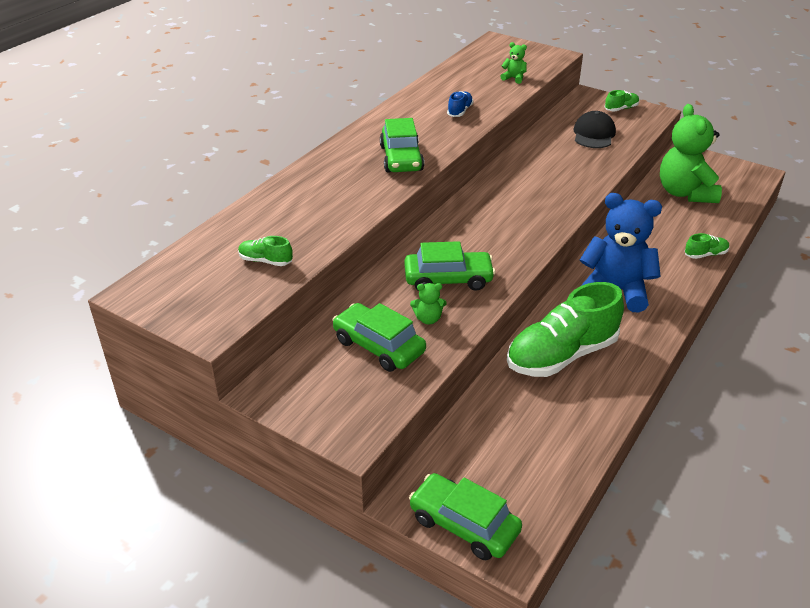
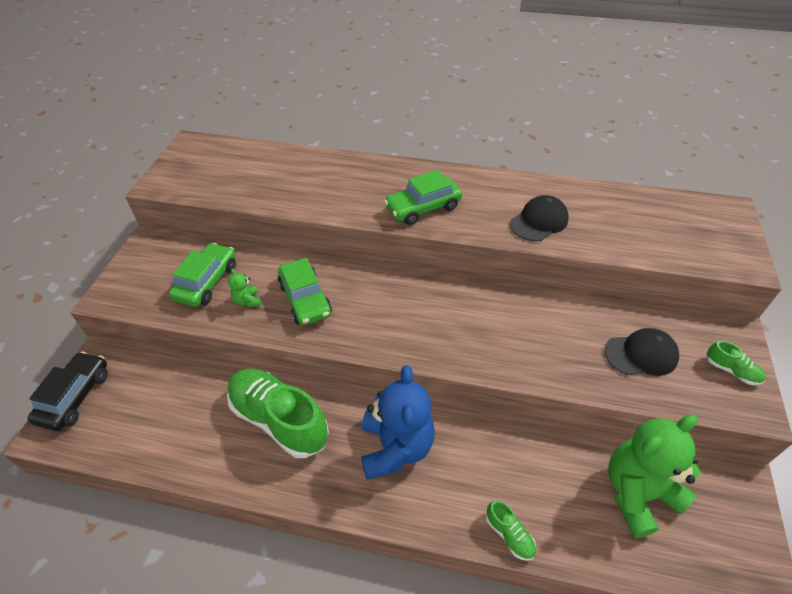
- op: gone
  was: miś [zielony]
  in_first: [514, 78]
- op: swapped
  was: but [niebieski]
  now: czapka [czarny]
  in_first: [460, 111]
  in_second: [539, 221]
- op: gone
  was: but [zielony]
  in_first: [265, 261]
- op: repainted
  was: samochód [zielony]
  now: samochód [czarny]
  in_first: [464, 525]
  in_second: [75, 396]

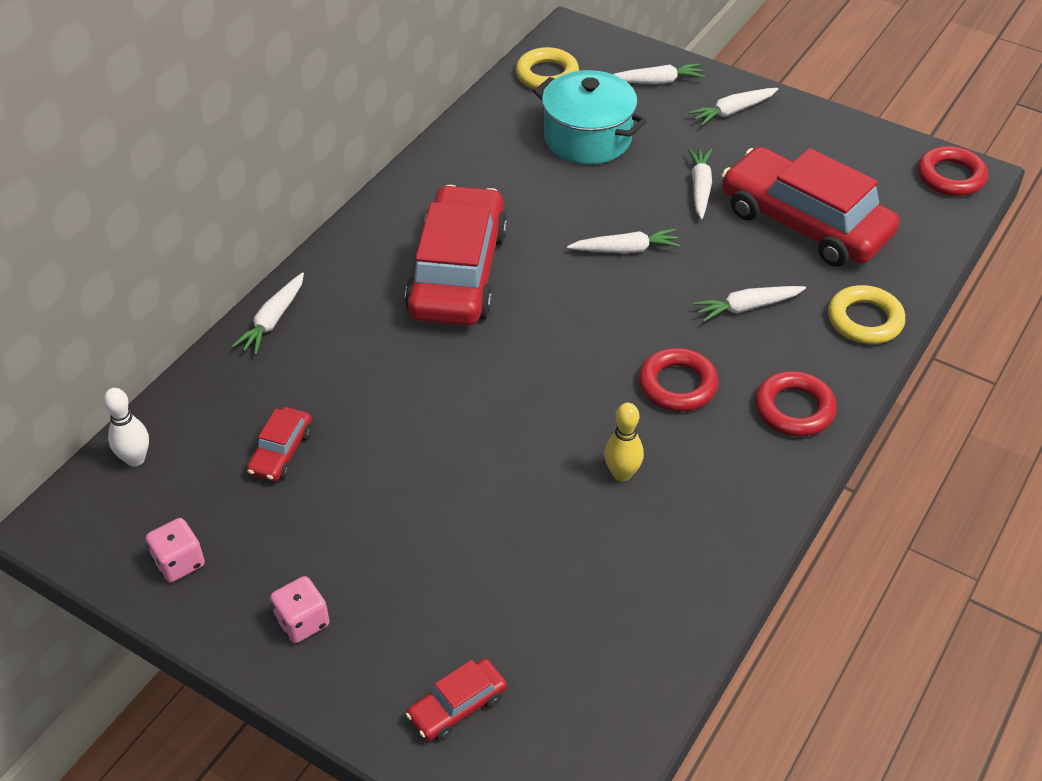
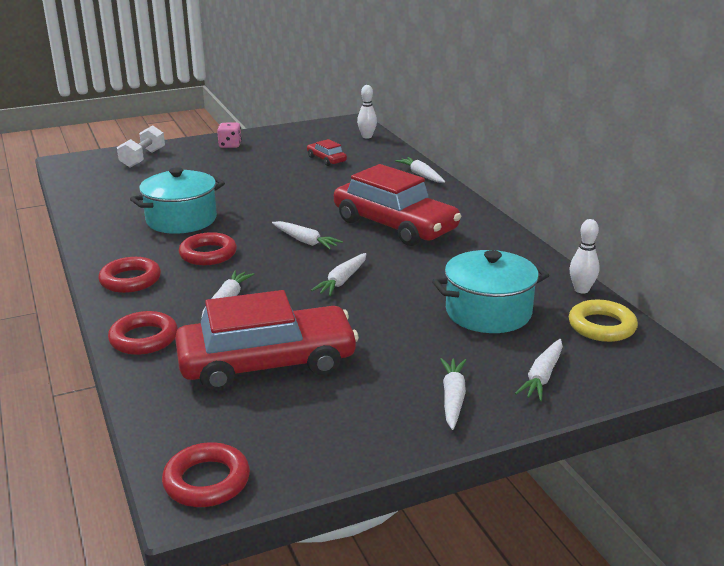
- op: shifted
  was: marchewka [biały]
  in_first: [700, 187]
  in_second: [305, 241]
- op: repainted
  was: pierścień [żółty]
  now: pierścień [czerwony]
  in_first: [864, 320]
  in_second: [144, 338]
- op: swapped
  was: kręgiel [żółty]
  now: garnek [turkusowy]
  in_first: [622, 474]
  in_second: [181, 220]
- op: gone
  was: kostka do gry [różowy]
  in_first: [179, 562]
- op: swapped
  was: samochód [czerwony]
  now: hantel [biały]
  in_first: [457, 706]
  in_second: [143, 158]
- op: new
  now: kręgiel [biały]
  in_second: [581, 290]

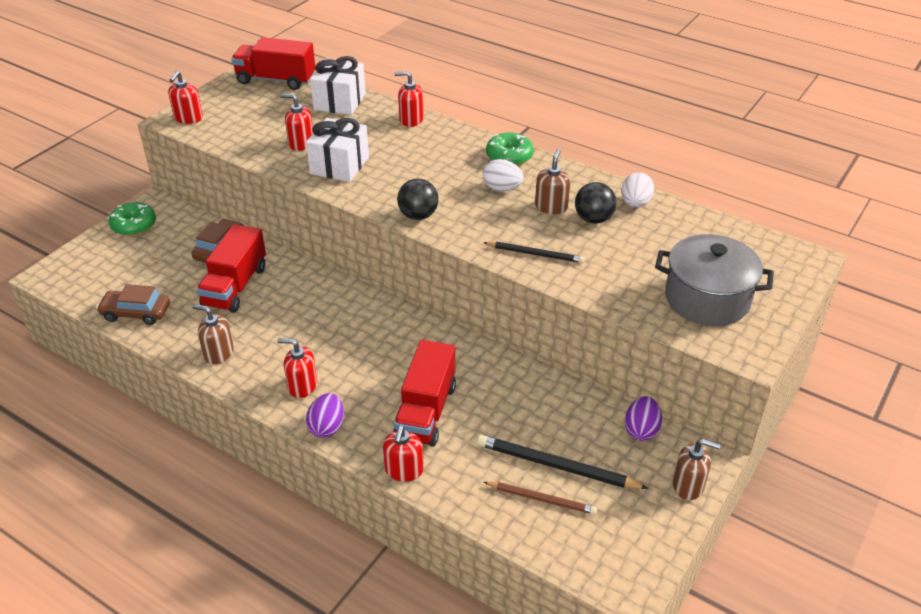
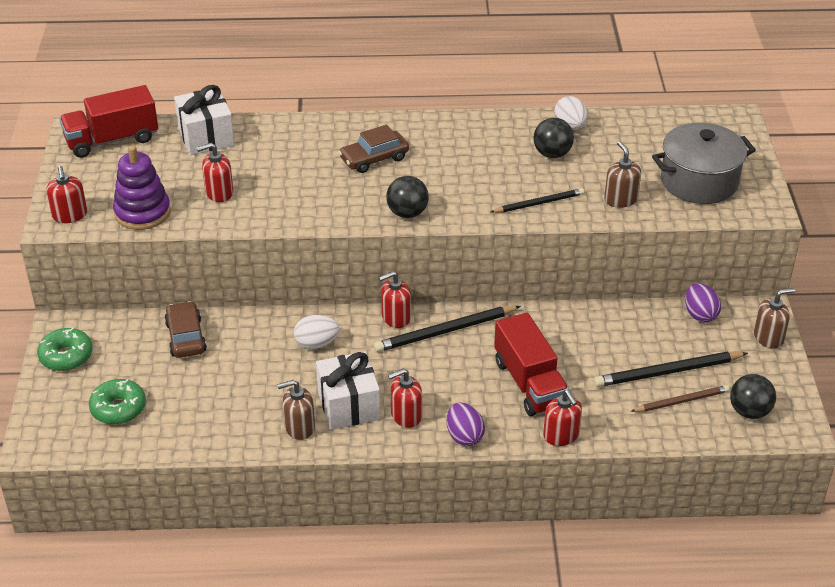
- op: shifted
  was: dozownik mydła [czerwony]
  in_first: [411, 120]
  in_second: [395, 317]
- op: shifted
  was: prezent [biały]
  in_first: [339, 165]
  in_second: [348, 405]
- op: shifted
  was: donut [zielony]
  in_first: [509, 156]
  in_second: [118, 408]
- op: shifted
  was: dozownik mydła [brązowy]
  in_first: [551, 207]
  in_second: [620, 199]
- op: shifted
  was: jajko [biały]
  in_first: [502, 188]
  in_second: [316, 344]
- op: gone
  was: ciężarówka [czerwony]
  in_first: [235, 286]
- op: shifted
  was: samochód [brązowy]
  in_first: [136, 313]
  in_second: [374, 158]
- op: new
  now: zabawka nakładanka [fioletowy]
  in_second: [142, 212]
- op: new
  now: ołówek [czarny]
  in_second: [445, 331]
- op: new
  now: piłka [czarny]
  in_second: [749, 411]

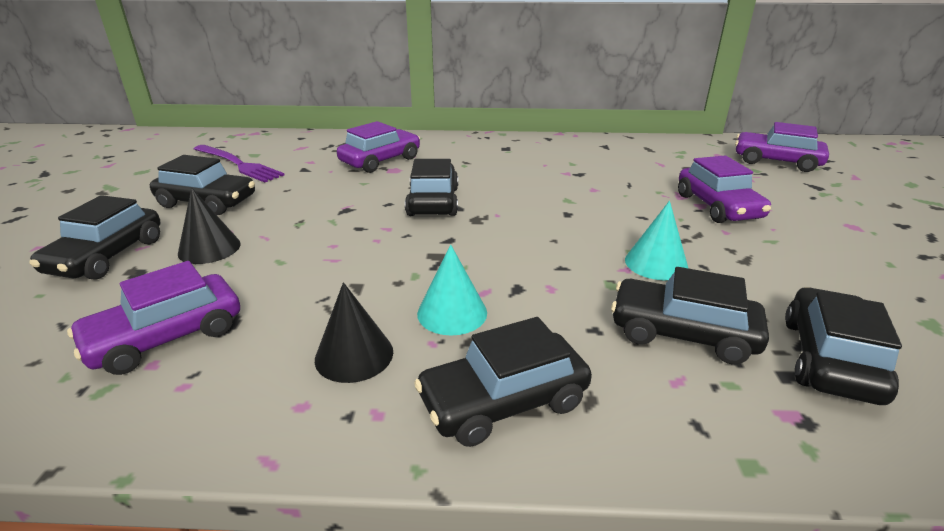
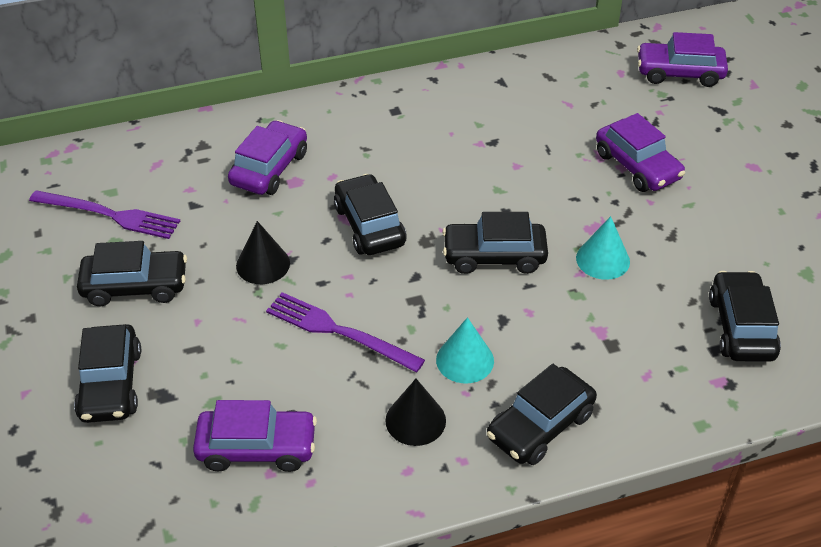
- op: shifted
  was: stożek [czarny]
  in_first: [209, 248]
  in_second: [263, 264]
- op: rotated
  was: samochód [fioletowy]
  in_first: [166, 337]
  in_second: [257, 448]
  clockwise: -120
- op: shifted
  was: samochód [czarny]
  in_first: [682, 333]
  in_second: [494, 256]
- op: new
  now: widelec [fioletowy]
  in_second: [339, 331]

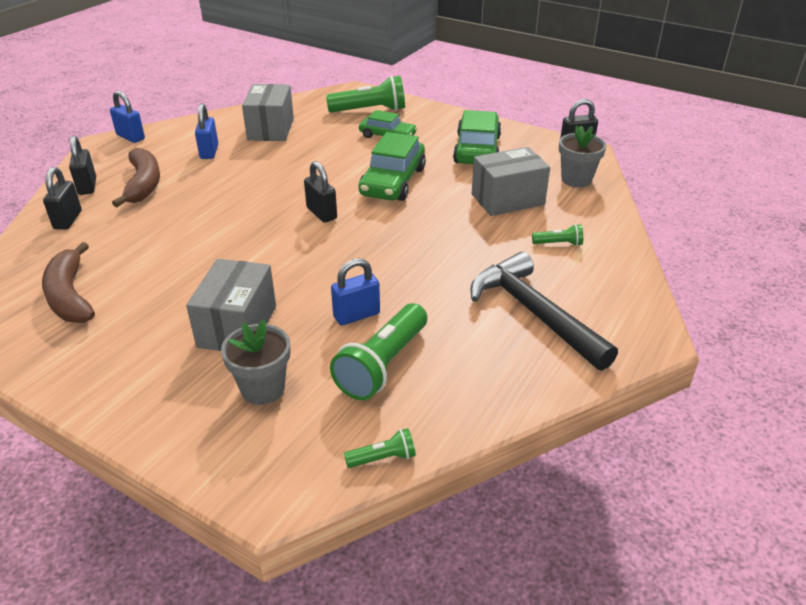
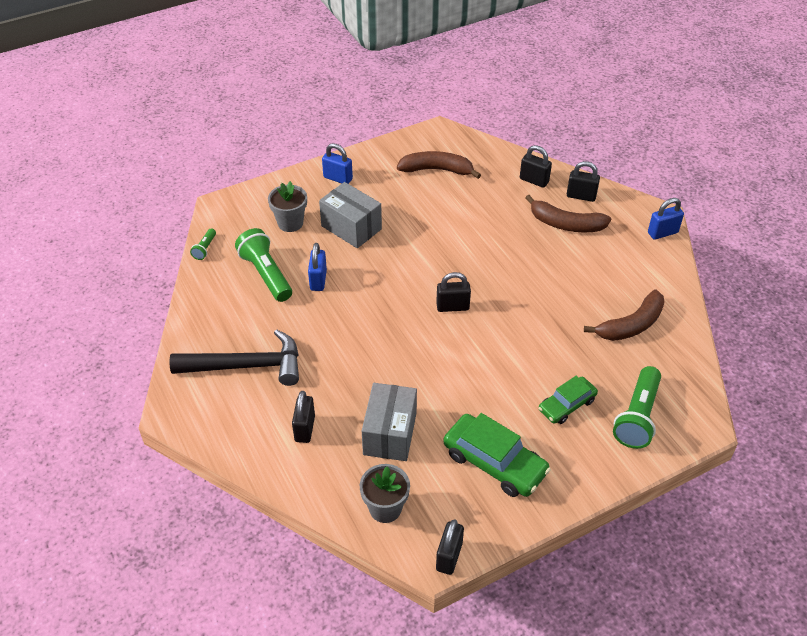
- op: swapped
  was: pudełko [szary]
  now: banan [brązowy]
  in_first: [271, 129]
  in_second: [631, 325]
- op: shifted
  was: kłódka [niebieski]
  in_first: [209, 152]
  in_second: [338, 178]
- op: gone
  was: samochód [zielony]
  in_first: [393, 181]
- op: swapped
  was: latarka [zielony]
  now: kłódka [czarny]
  in_first: [558, 244]
  in_second: [305, 428]

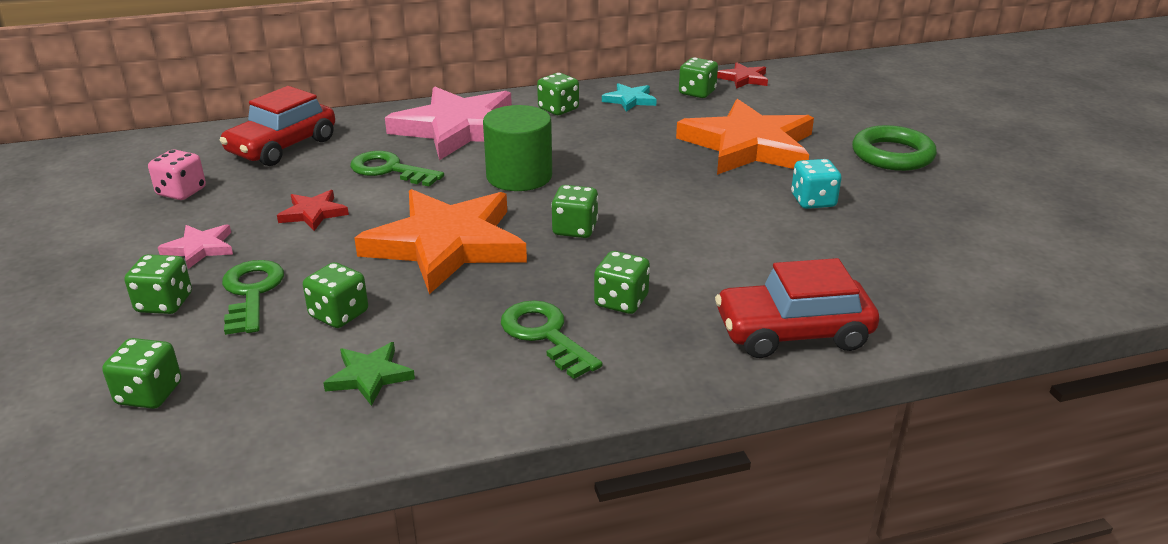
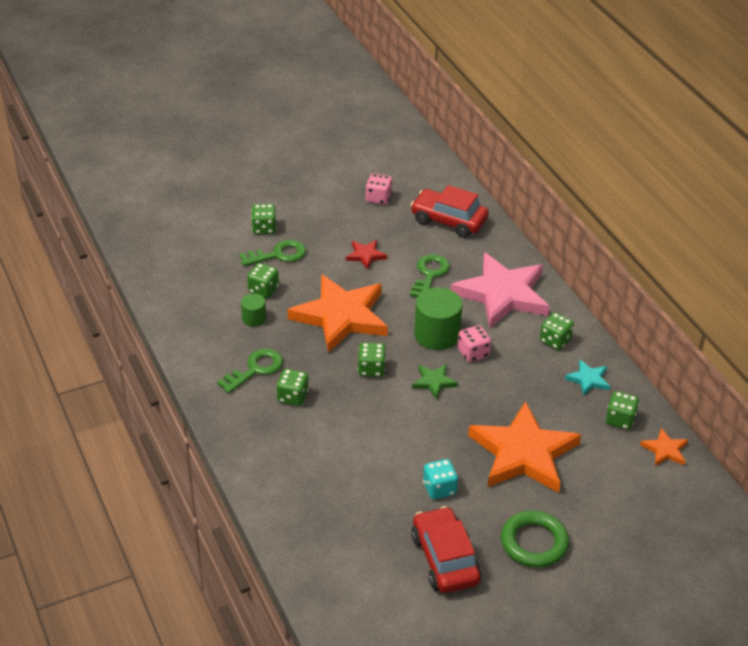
- op: repainted
  was: gwiazda [czerwony]
  now: gwiazda [pomarańczowy]
  in_first: [744, 79]
  in_second: [665, 450]
- op: gone
  was: gwiazda [różowy]
  in_first: [200, 248]
- op: shifted
  was: samochód [czerwony]
  in_first: [793, 333]
  in_second: [444, 559]
- op: gone
  was: kostka do gry [zielony]
  in_first: [149, 394]
- op: shifted
  was: gwiazda [zielony]
  in_first: [369, 376]
  in_second: [434, 382]
- op: new
  now: walec [zielony]
  in_second: [254, 318]
- op: new
  now: kostka do gry [różowy]
  in_second: [473, 353]

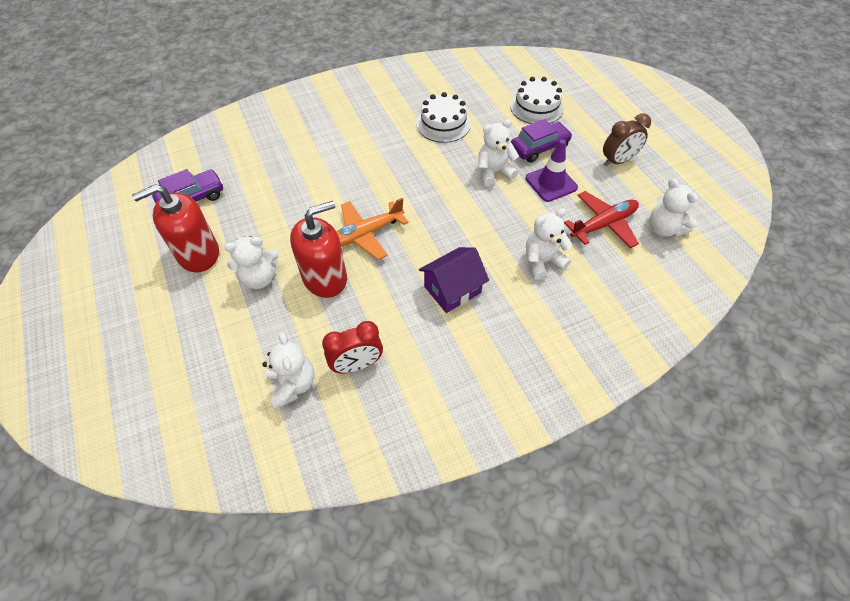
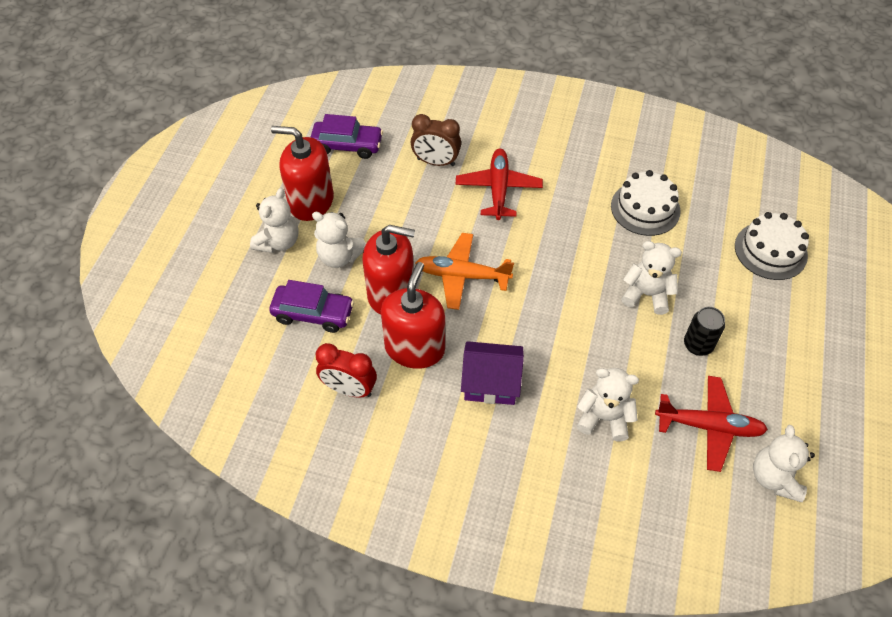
- op: shifted
  was: budzik [brązowy]
  in_first: [617, 161]
  in_second: [436, 162]
- op: shifted
  was: samochód [fioletowy]
  in_first: [539, 148]
  in_second: [313, 313]
- op: swapped
  was: pachołek [fioletowy]
  now: puszka [czarny]
  in_first: [551, 183]
  in_second: [698, 345]
- op: shifted
  was: miś [biały]
  in_first: [292, 385]
  in_second: [278, 242]
- op: new
  now: samolot [czerwony]
  in_second: [498, 189]
- op: new
  now: dozownik mydła [czerwony]
  in_second: [414, 348]

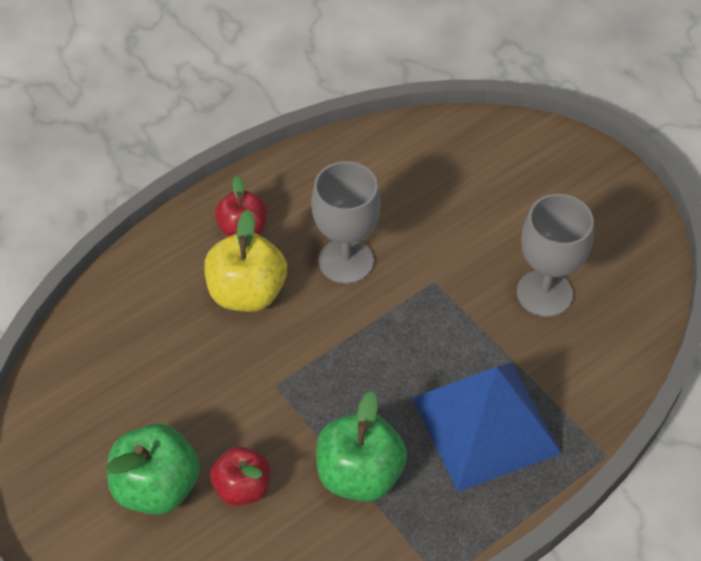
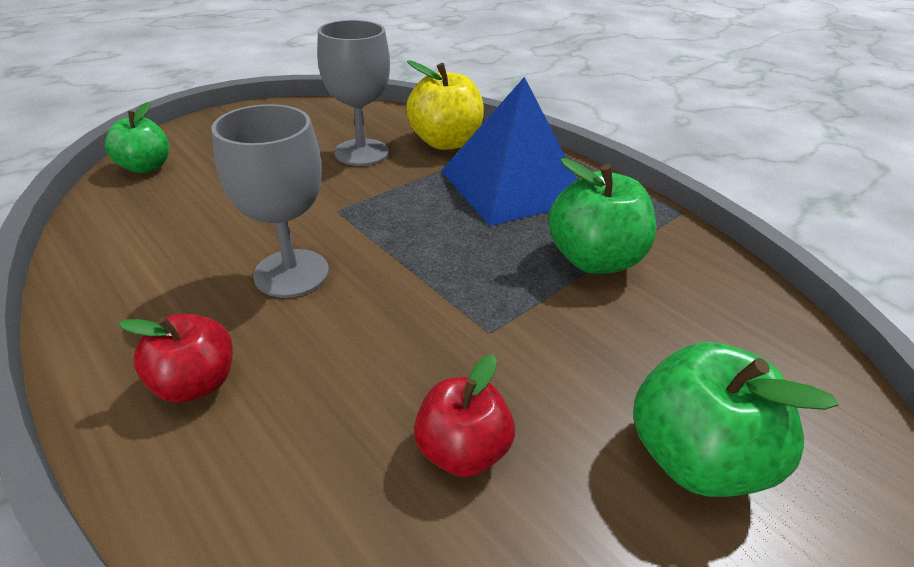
- op: shifted
  was: jabłko [żółty]
  in_first: [247, 293]
  in_second: [445, 142]
- op: shifted
  was: jabłko [czerwony]
  in_first: [242, 487]
  in_second: [462, 450]
- op: new
  now: jabłko [zielony]
  in_second: [146, 167]

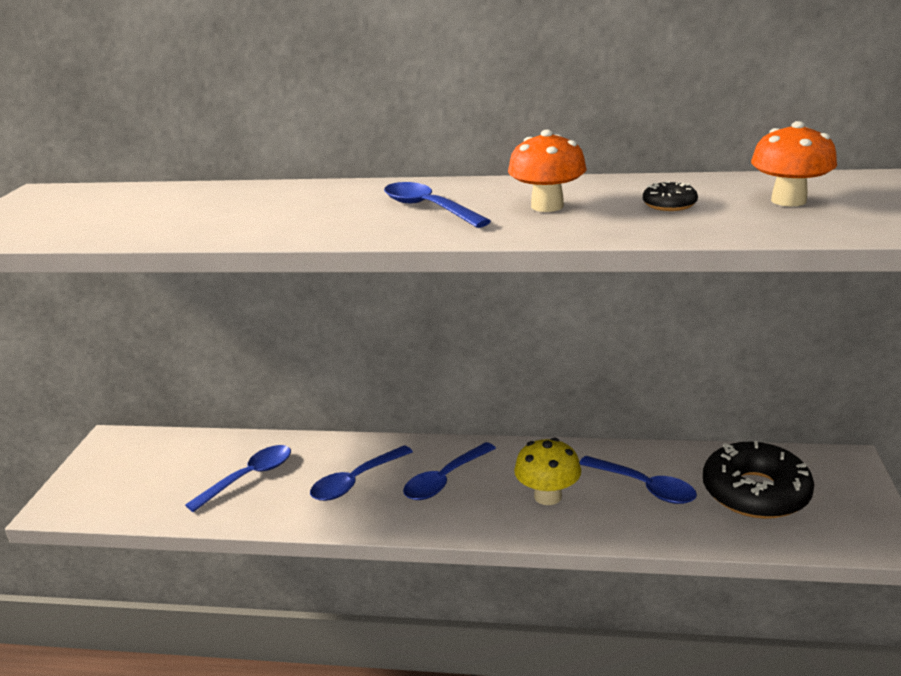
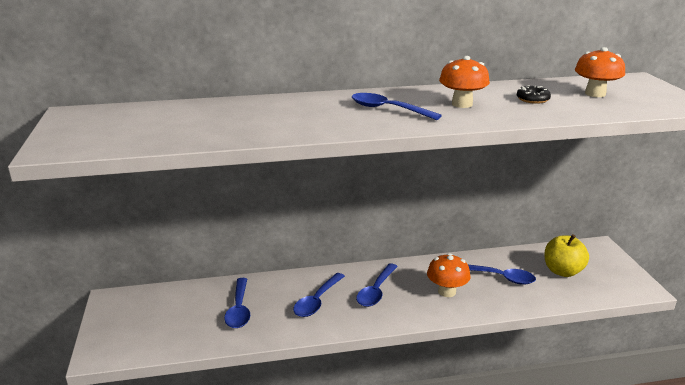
- op: repainted
  was: grzyb [żółty]
  now: grzyb [pomarańczowy]
  in_first: [547, 496]
  in_second: [447, 291]
- op: swapped
  was: donut [czarny]
  now: jabłko [żółty]
  in_first: [755, 492]
  in_second: [562, 271]
- op: rotated
  was: łyżka [niebieski]
  in_first: [249, 477]
  in_second: [239, 309]
  clockwise: 150

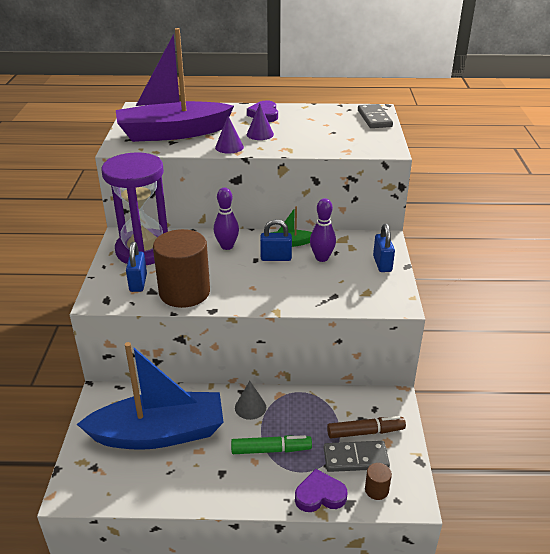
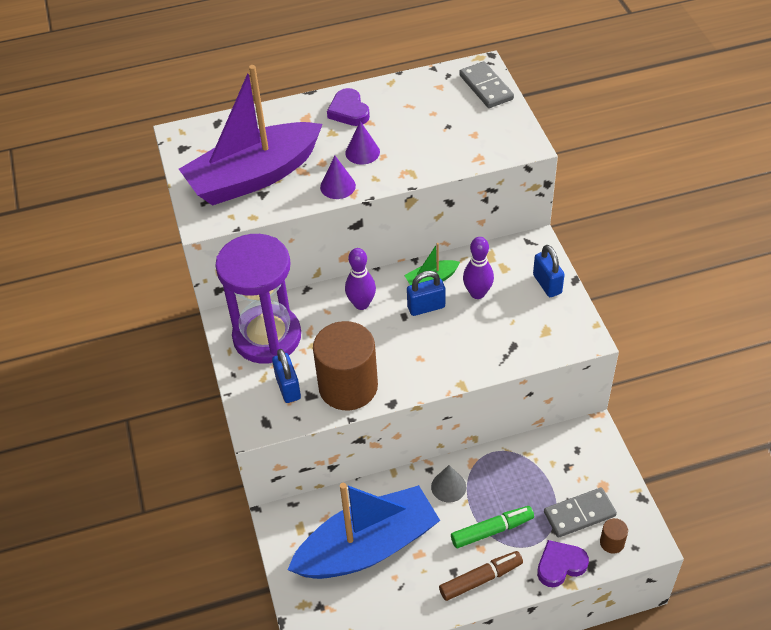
- op: shifted
  was: flamaster [brązowy]
  in_first: [365, 432]
  in_second: [481, 579]

